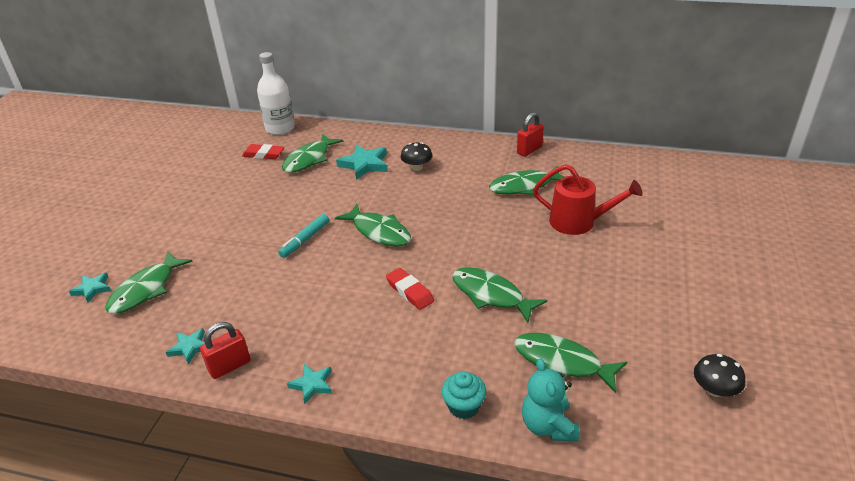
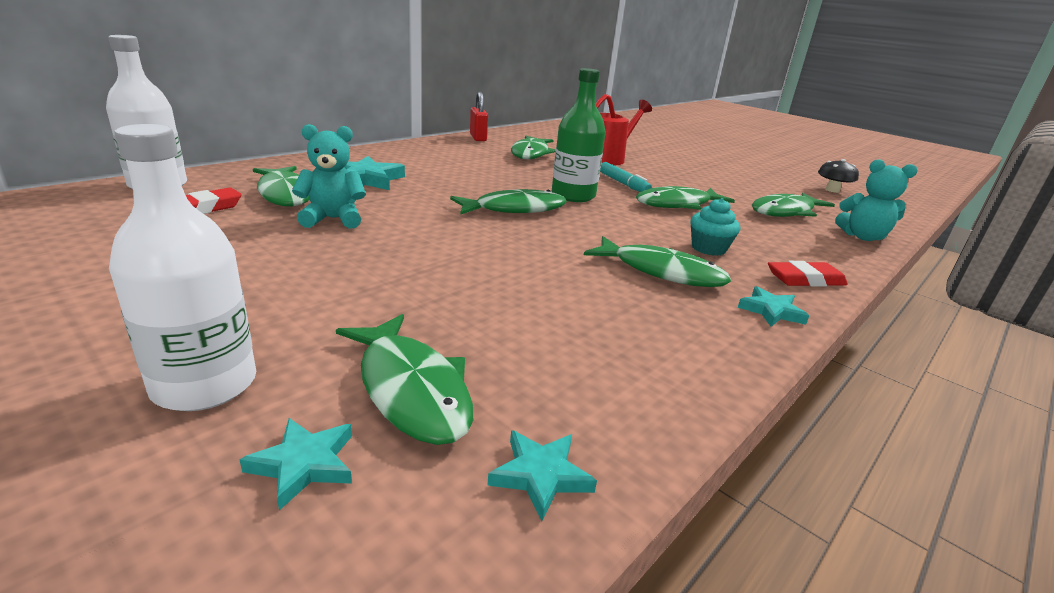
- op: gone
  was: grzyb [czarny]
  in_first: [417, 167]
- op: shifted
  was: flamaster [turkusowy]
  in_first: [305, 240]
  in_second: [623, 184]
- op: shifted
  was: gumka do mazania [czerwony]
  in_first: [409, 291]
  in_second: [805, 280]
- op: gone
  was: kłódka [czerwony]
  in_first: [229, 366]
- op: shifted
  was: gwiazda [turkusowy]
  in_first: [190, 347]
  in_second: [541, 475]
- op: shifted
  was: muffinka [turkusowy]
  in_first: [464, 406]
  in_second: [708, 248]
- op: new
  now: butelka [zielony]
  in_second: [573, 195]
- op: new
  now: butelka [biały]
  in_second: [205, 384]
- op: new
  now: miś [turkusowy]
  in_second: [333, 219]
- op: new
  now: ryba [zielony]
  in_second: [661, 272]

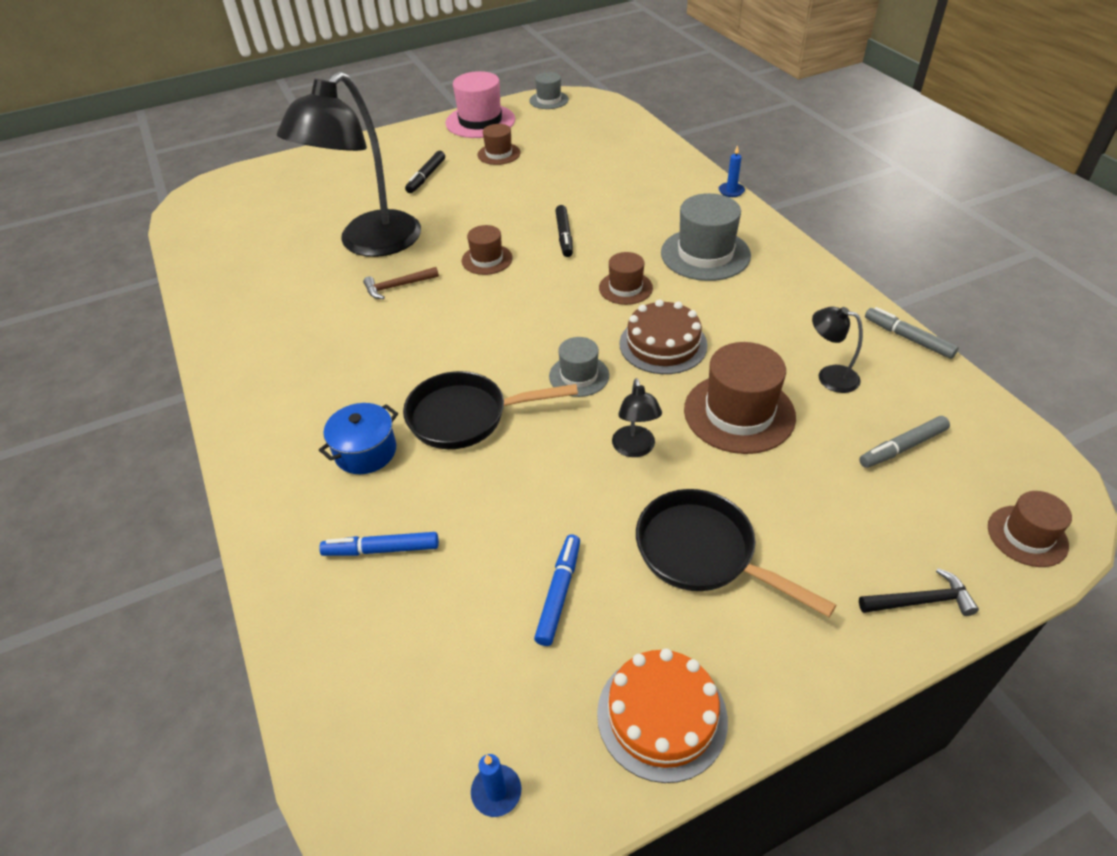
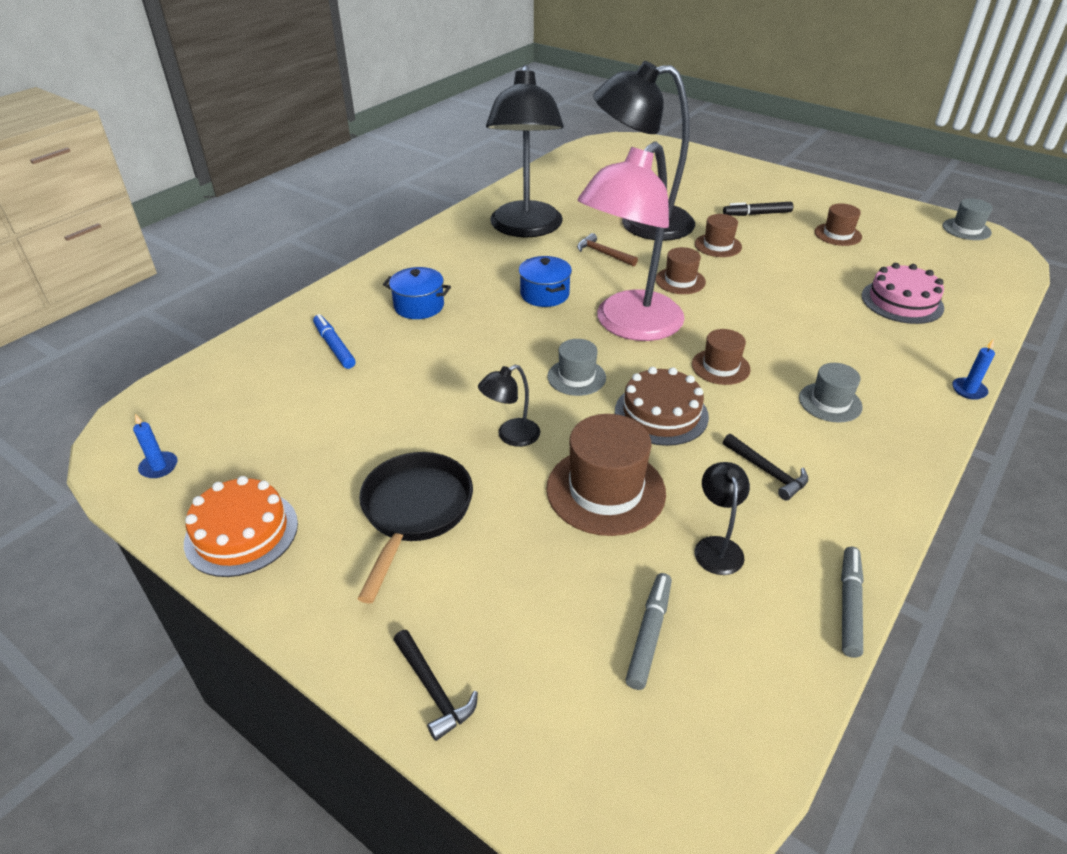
- op: gone
  was: kapelusz [różowy]
  in_first: [480, 121]
- op: scaled
  was: kapelusz [szary]
  in_first: [705, 254]
  in_second: [830, 402]
  ratio: 0.58
- op: gone
  was: flamaster [czarny]
  in_first: [564, 236]
- op: gone
  was: patelnia [czarny]
  in_first: [466, 417]
- op: rotated
  was: flamaster [szary]
  in_first: [902, 447]
  in_second: [649, 634]
  clockwise: 75
- op: shifted
  was: kapelusz [brązowy]
  in_first: [1027, 536]
  in_second: [718, 245]
- op: gone
  was: flamaster [niebieski]
  in_first: [559, 593]
- op: new
  now: lampka [czarny]
  in_second: [526, 228]
- op: new
  now: lampka [różowy]
  in_second: [628, 325]
- op: new
  now: garnek [niebieski]
  in_second: [544, 294]
- op: new
  now: tort [różowy]
  in_second: [902, 301]
- op: new
  now: młotek [czarny]
  in_second: [767, 472]

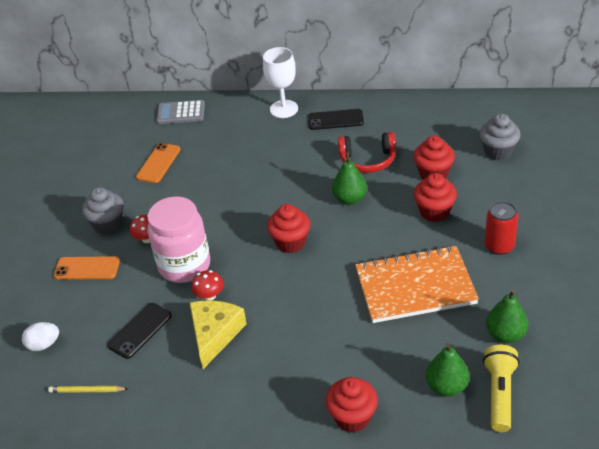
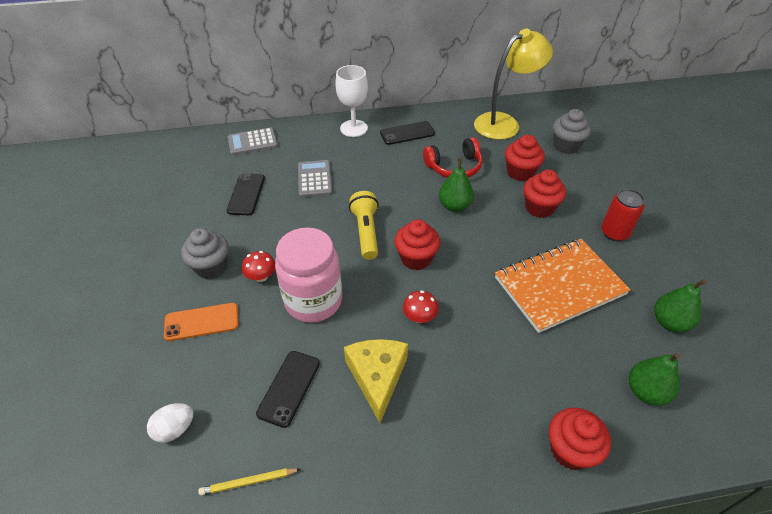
- op: repainted
  was: telefon [pomarańczowy]
  now: telefon [czarny]
  in_first: [158, 163]
  in_second: [246, 194]
- op: shifted
  was: grzyb [czerwony]
  in_first: [209, 295]
  in_second: [419, 317]
- op: shifted
  was: latarka [żółty]
  in_first: [499, 394]
  in_second: [366, 232]
- op: new
  now: lampka [żółty]
  in_second: [504, 123]
- op: new
  now: kalkulator [szary]
  in_second: [314, 179]

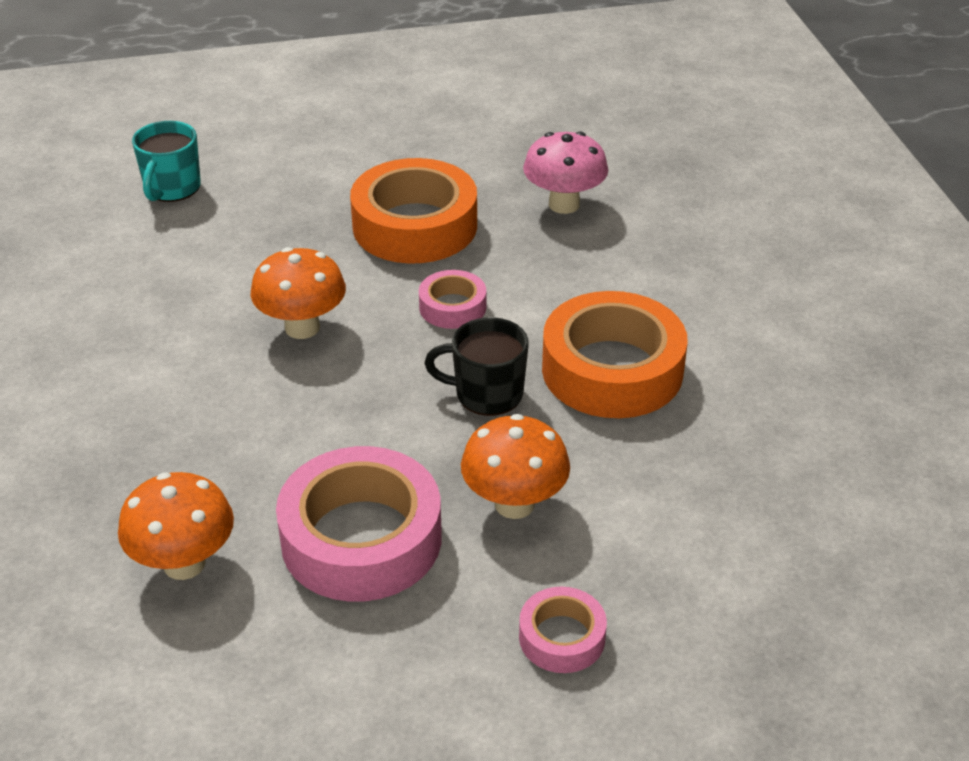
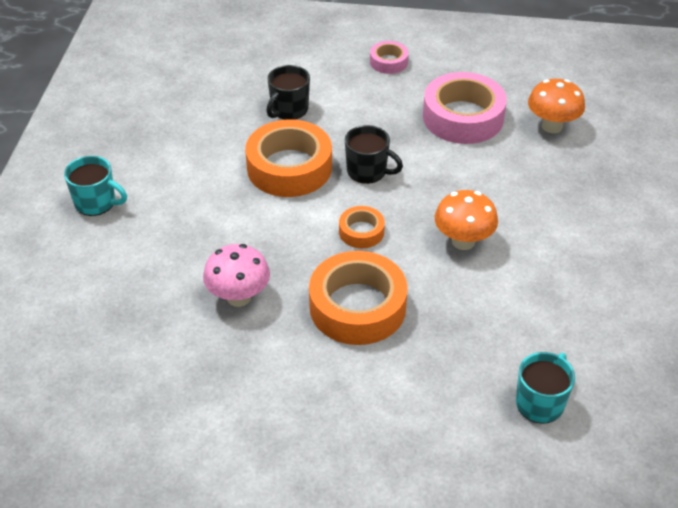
- op: repainted
  was: taśma klejąca [różowy]
  now: taśma klejąca [pomarańczowy]
  in_first: [452, 307]
  in_second: [361, 232]
- op: gone
  was: grzyb [pomarańczowy]
  in_first: [514, 504]
- op: new
  now: kubek [czarny]
  in_second: [289, 109]
- op: new
  now: kubek [turkusowy]
  in_second: [96, 203]

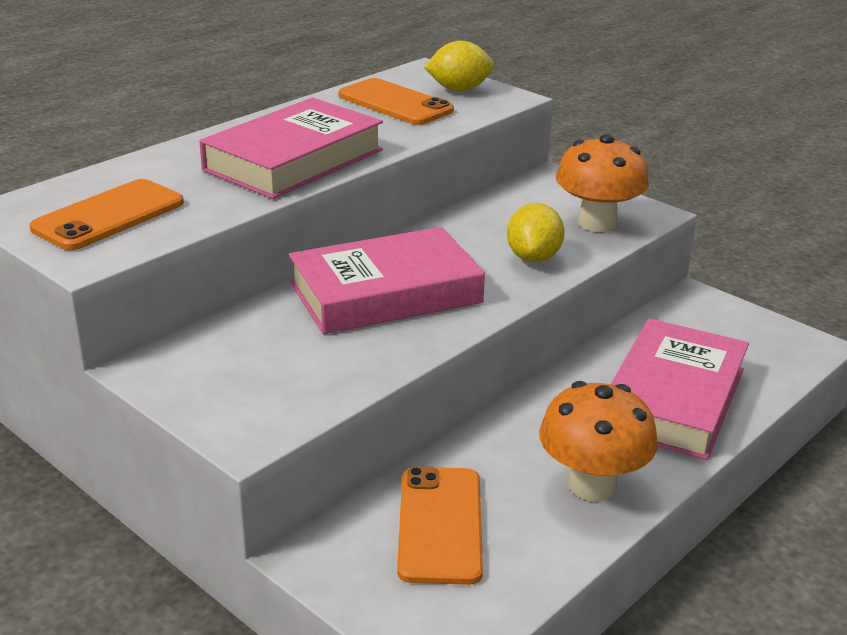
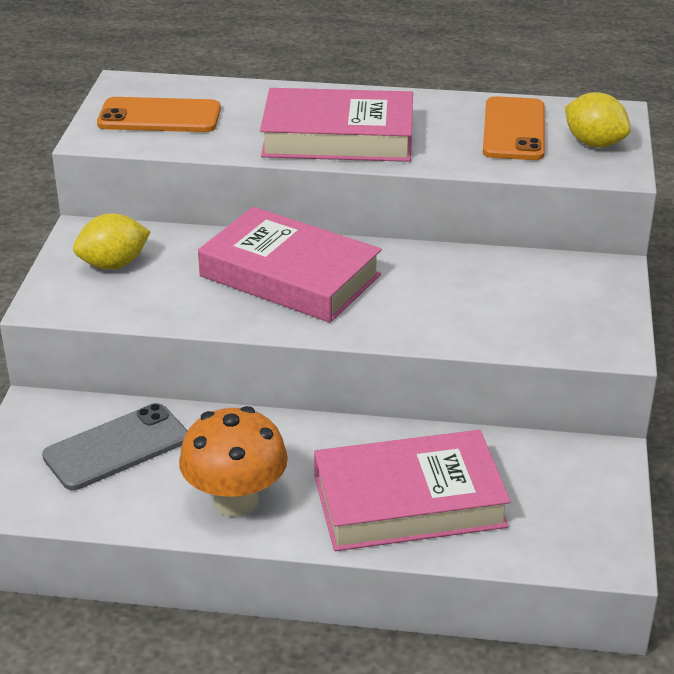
- op: gone
  was: grzyb [pomarańczowy]
  in_first: [597, 223]
- op: shifted
  was: cytryna [żółty]
  in_first: [533, 258]
  in_second: [113, 264]
- op: repainted
  was: telefon [pomarańczowy]
  now: telefon [szary]
  in_first: [440, 525]
  in_second: [116, 447]

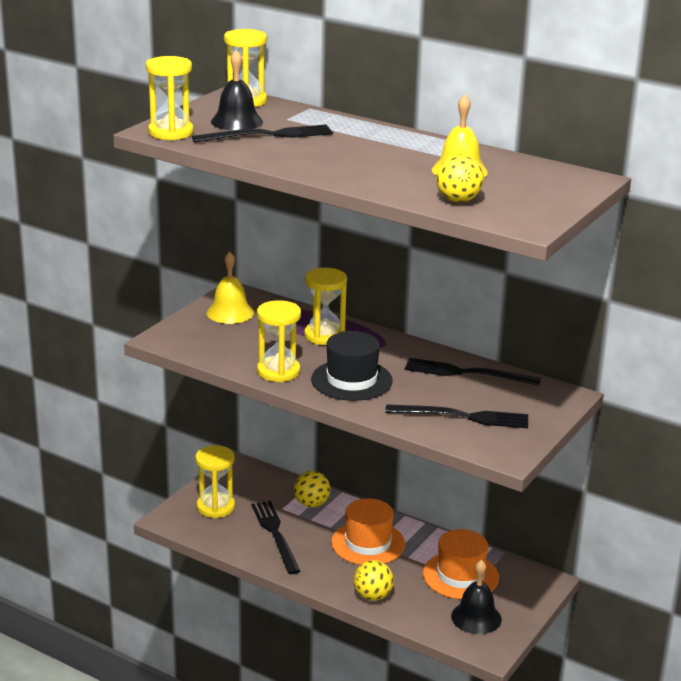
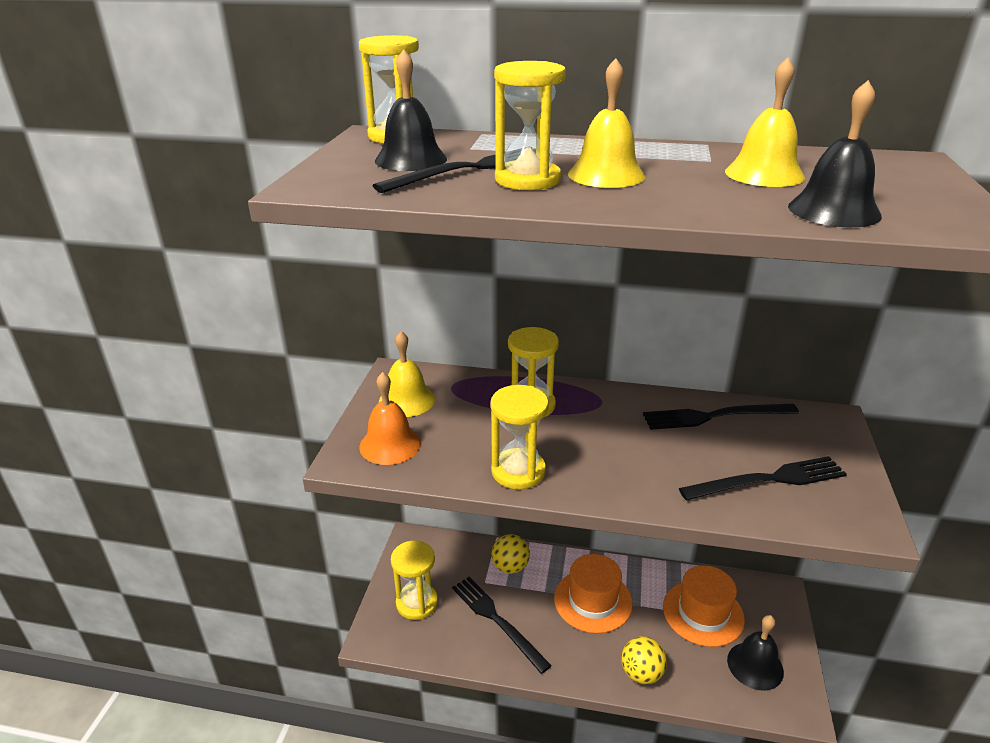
- op: shifted
  was: klepsydra [żółty]
  in_first: [171, 132]
  in_second: [527, 180]
- op: swapped
  was: piłka [żółty]
  now: dzwonek [czarny]
  in_first: [458, 200]
  in_second: [834, 211]
- op: gone
  was: kapelusz [czarny]
  in_first: [351, 380]
- op: new
  now: dzwonek [żółty]
  in_second: [606, 175]
- op: new
  now: dzwonek [pomarańczowy]
  in_second: [390, 444]

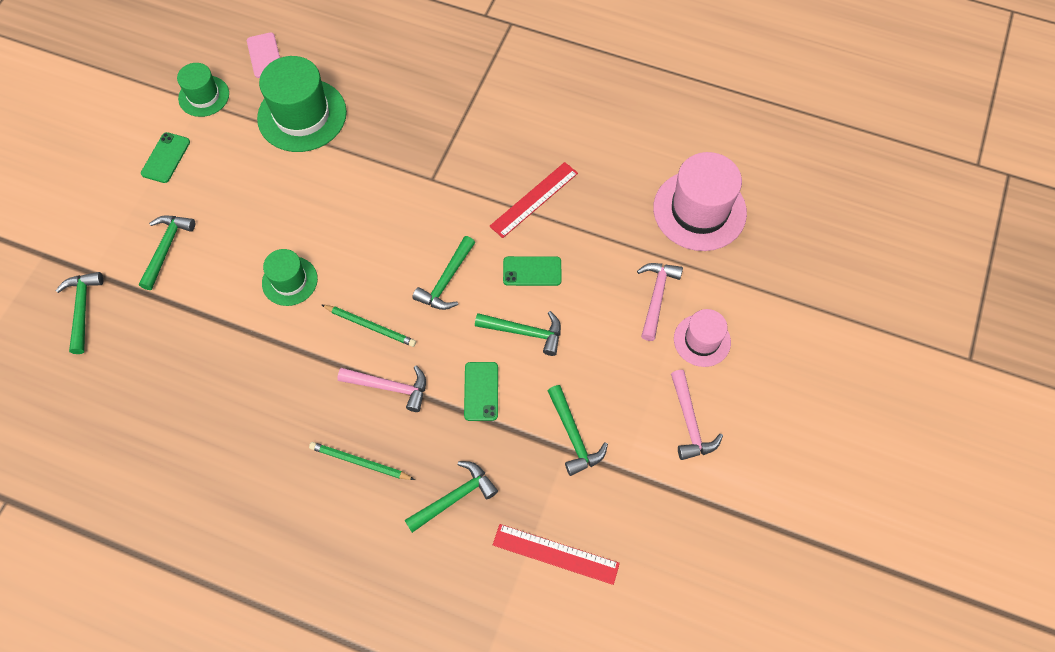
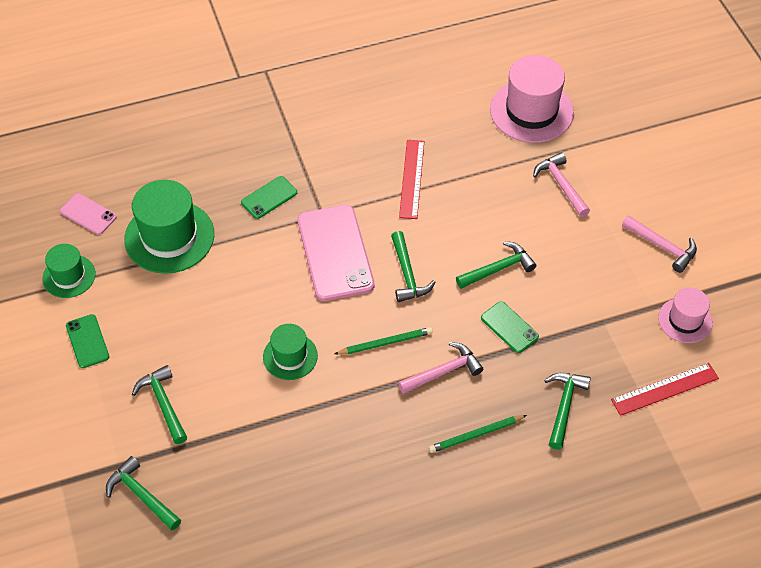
- op: shifted
  was: telefon [zielony]
  in_first: [532, 271]
  in_second: [269, 197]
- op: shifted
  was: kapelusz [różowy]
  in_first: [702, 340]
  in_second: [685, 320]
- op: gone
  was: młotek [zielony]
  in_first: [574, 436]
- op: new
  now: telefon [różowy]
  in_second: [335, 253]

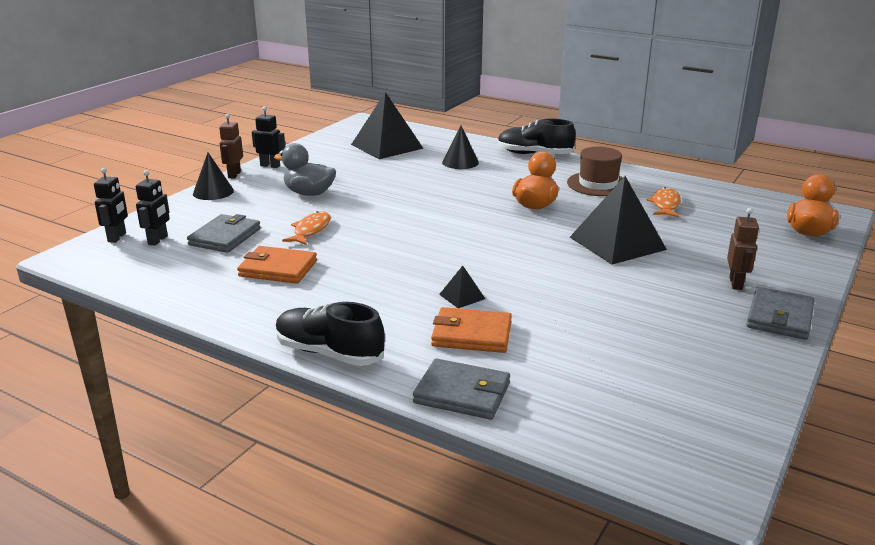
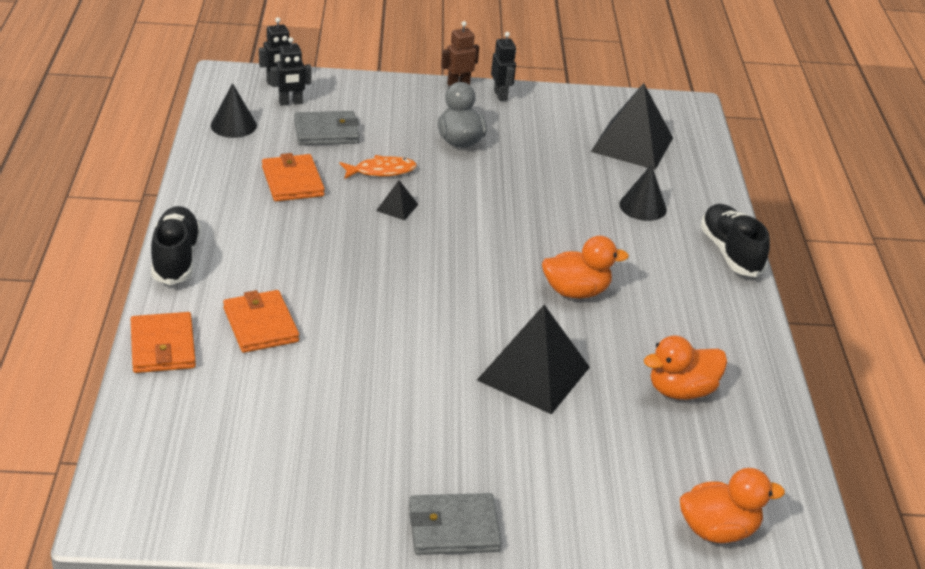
- op: gone
  was: kapelusz [brązowy]
  in_first: [598, 184]
- op: shifted
  was: stożek [czarny]
  in_first: [213, 192]
  in_second: [233, 125]
- op: swapped
  was: ryba [pomarańczowy]
  now: kaczka [pomarańczowy]
  in_first: [665, 205]
  in_second: [681, 390]
- op: gone
  was: robot [brązowy]
  in_first: [736, 283]
- op: shifted
  was: piramida [czarny]
  in_first: [462, 296]
  in_second: [397, 207]
- op: repainted
  was: portfel [szary]
  now: portfel [pomarańczowy]
  in_first: [462, 393]
  in_second: [163, 346]

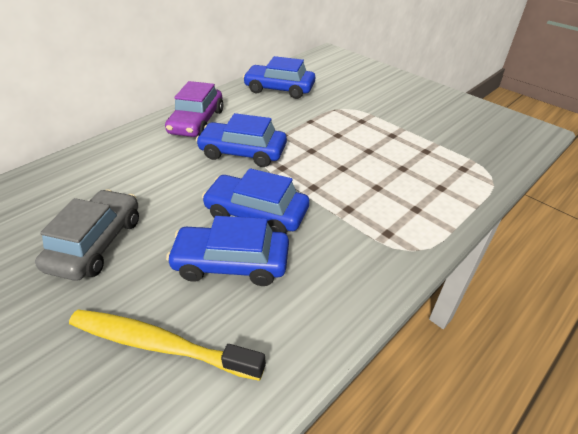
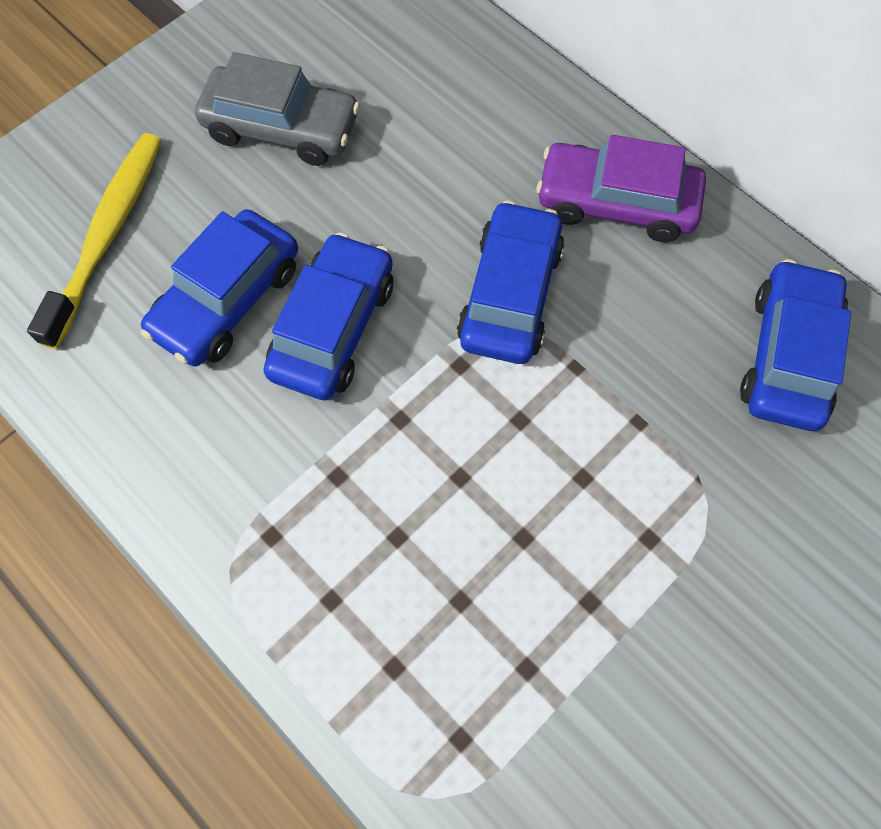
- op: rotated
  was: samochód [niebieski]
  in_first: [231, 263]
  in_second: [227, 300]
  clockwise: -150

